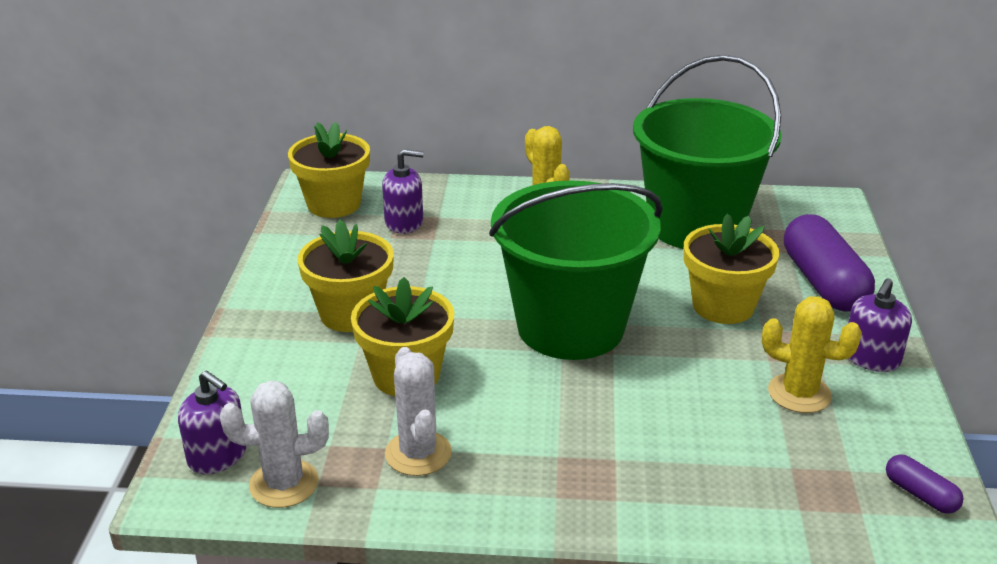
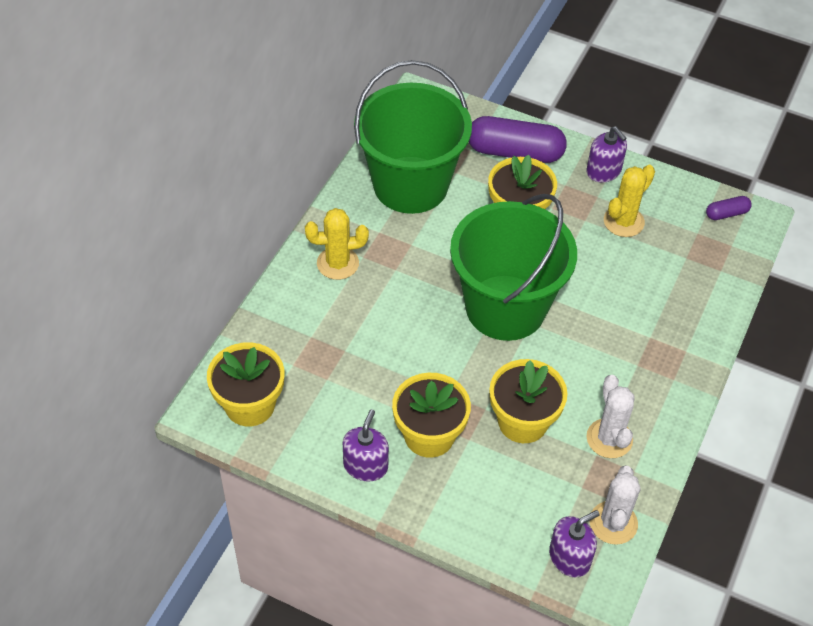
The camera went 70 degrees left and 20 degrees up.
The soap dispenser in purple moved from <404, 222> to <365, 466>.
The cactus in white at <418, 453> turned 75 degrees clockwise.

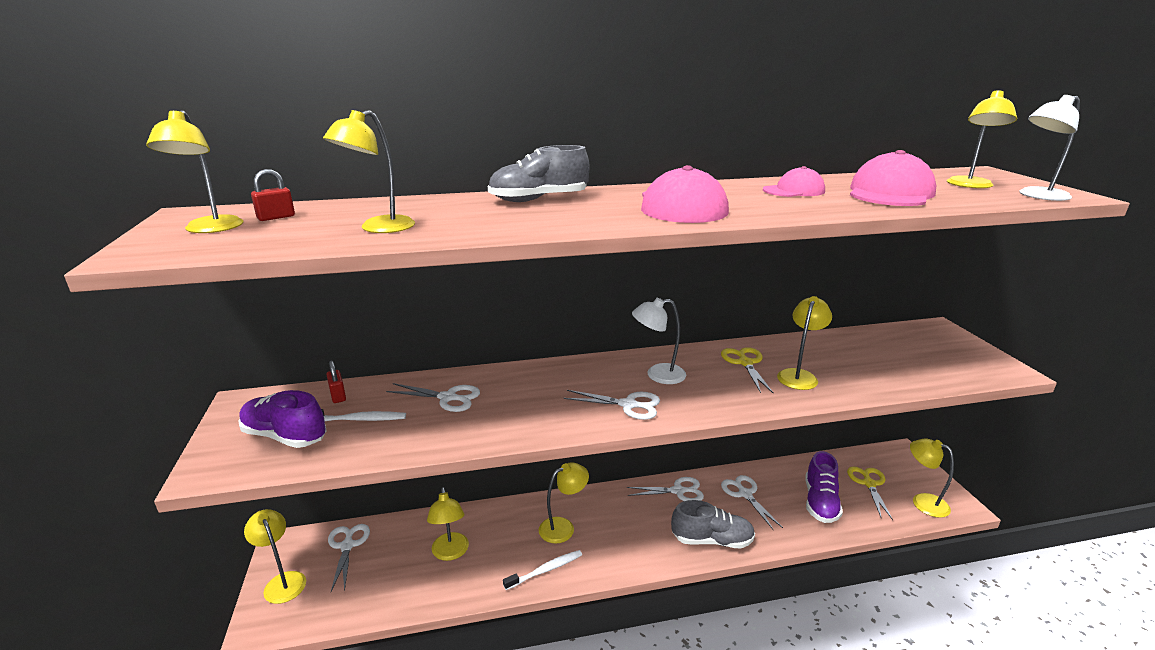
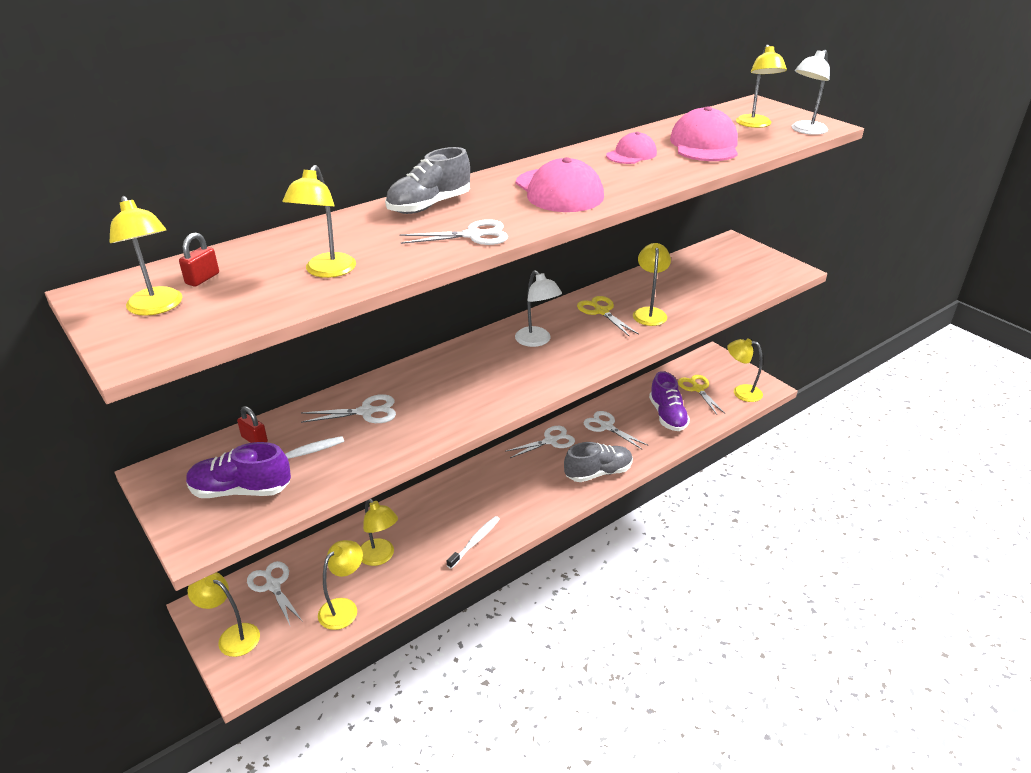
The camera went 25 degrees left and 10 degrees up.
The lamp in yellow moved from <563, 527> to <344, 608>.
The scissors in white moved from <628, 405> to <473, 235>.
The lamp in white at <657, 375> turned 90 degrees counterclockwise.

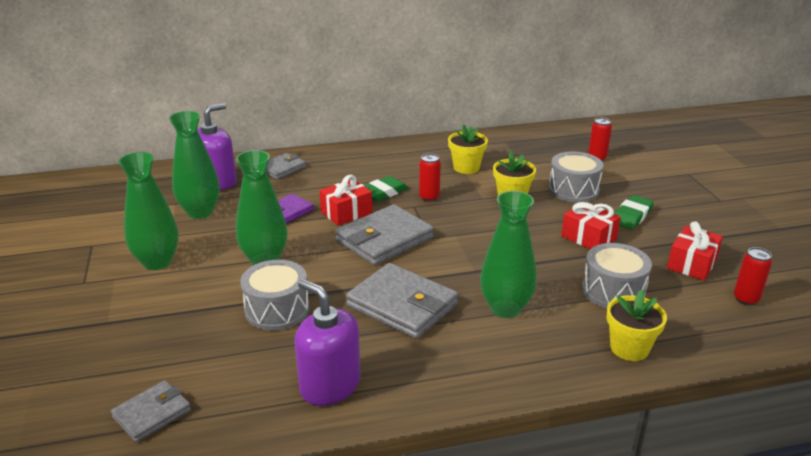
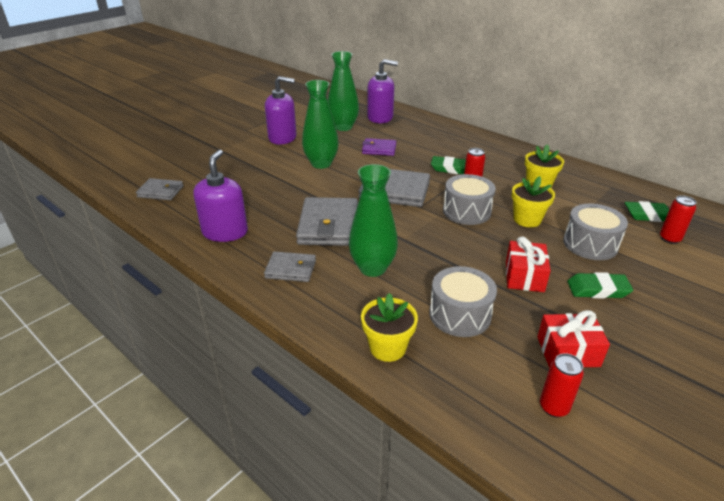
The camera went 55 degrees right and 5 degrees up.
The vase in green at <157, 262> was replaced by the soap dispenser in purple at <282, 138>.
The drum in grey moved from <277, 310> to <466, 211>.
The wallet in grey moved from <282, 169> to <291, 269>.
The gift in red at <346, 212> disappeared.
The eraser in green at <648, 215> appeared.

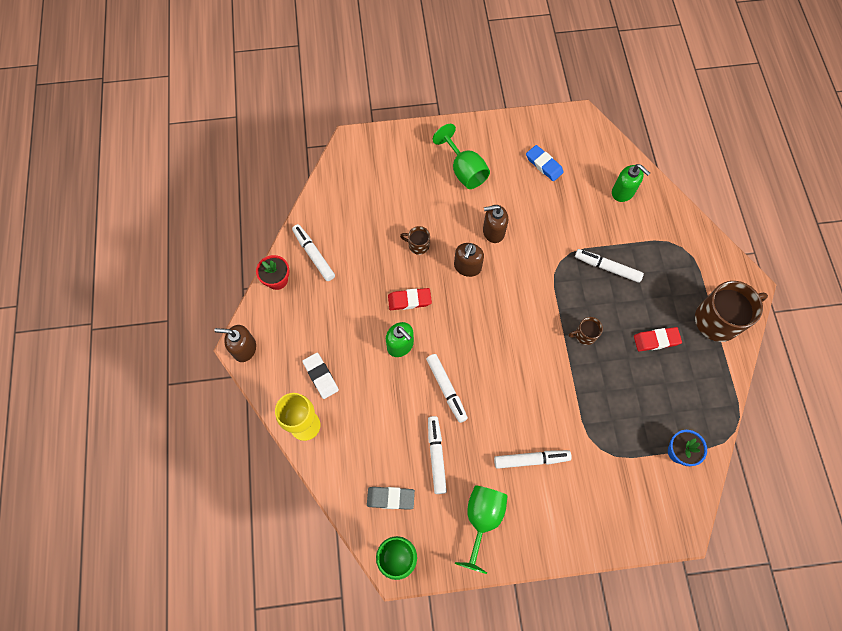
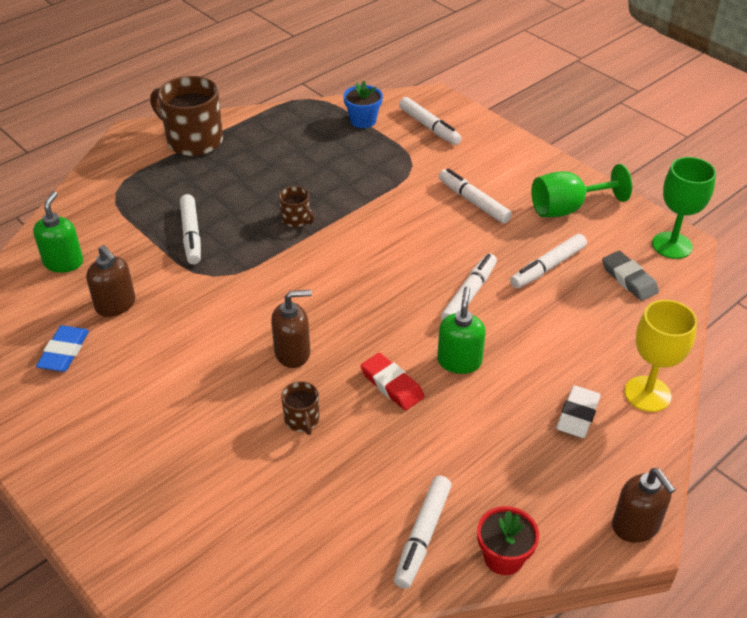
The camera went 125 degrees left and 25 degrees down.
The goblet in green at <464, 170> disappeared.
The soap dispenser in brown moved from <493, 231> to <116, 305>.
The eraser in red at <656, 340> disappeared.
The marker in white at <429, 127> appeared.

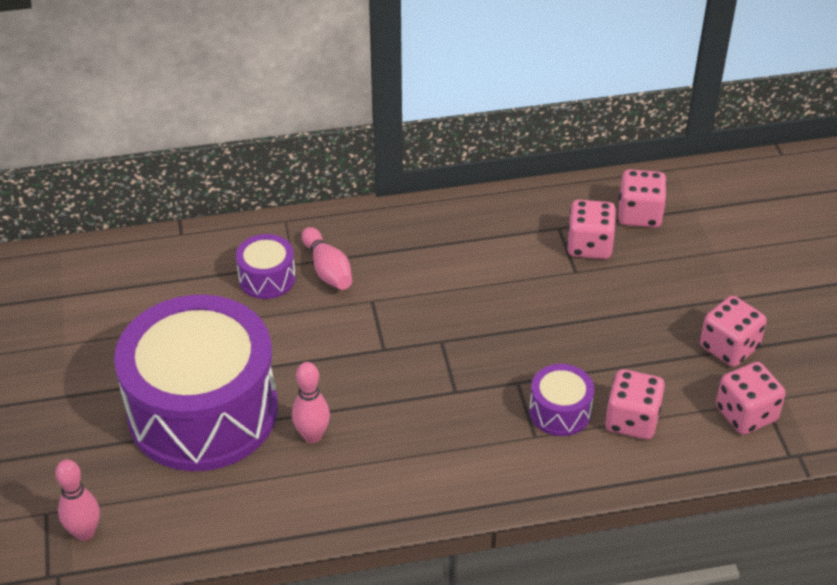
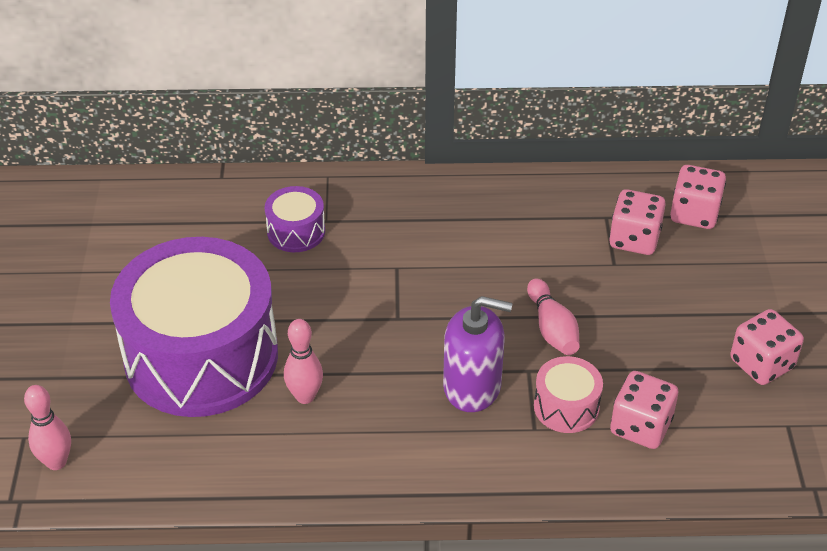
The camera went 10 degrees right and 0 degrees up.
The bowling pin in pink moved from <327, 269> to <552, 328>.
The drum in purple at <560, 411> became the drum in pink at <566, 407>.
The dice in pink at <746, 414> disappeared.
The soap dispenser in purple at <472, 386> appeared.

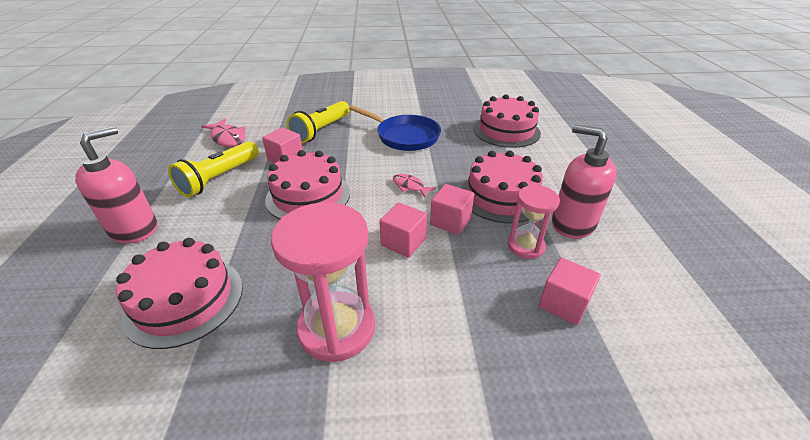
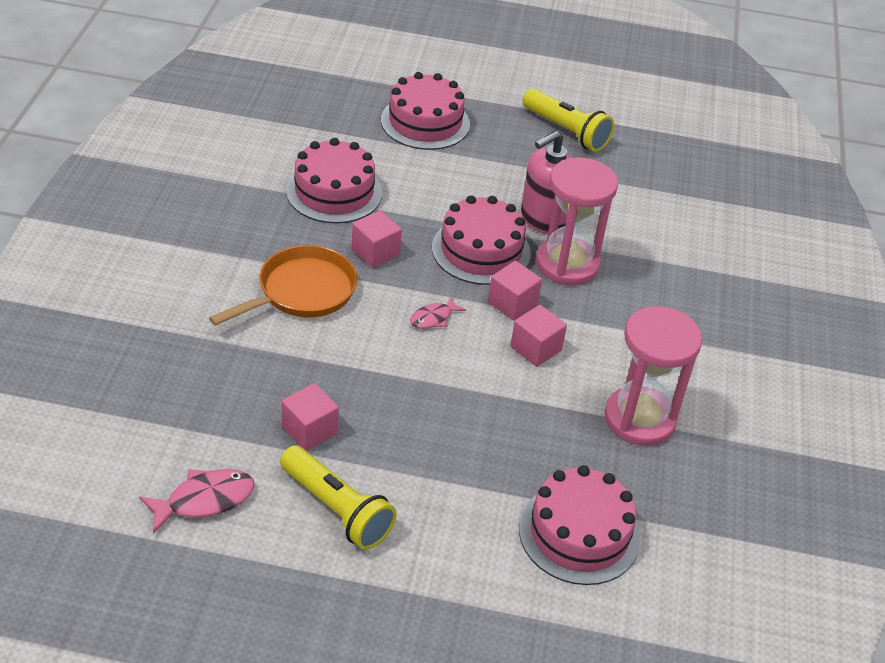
The camera went 80 degrees left and 5 degrees up.
The soap dispenser in pink at <134, 229> disappeared.
The cake in pink moved from <308, 196> to <425, 122>.
The flashlight in yellow moved from <321, 130> to <566, 131>.
The pan in blue at <404, 136> became the pan in orange at <302, 292>.
The hourglass in pink at <525, 246> changed to 1.71 times the size.
The cube in pink moved from <563, 303> to <375, 252>.

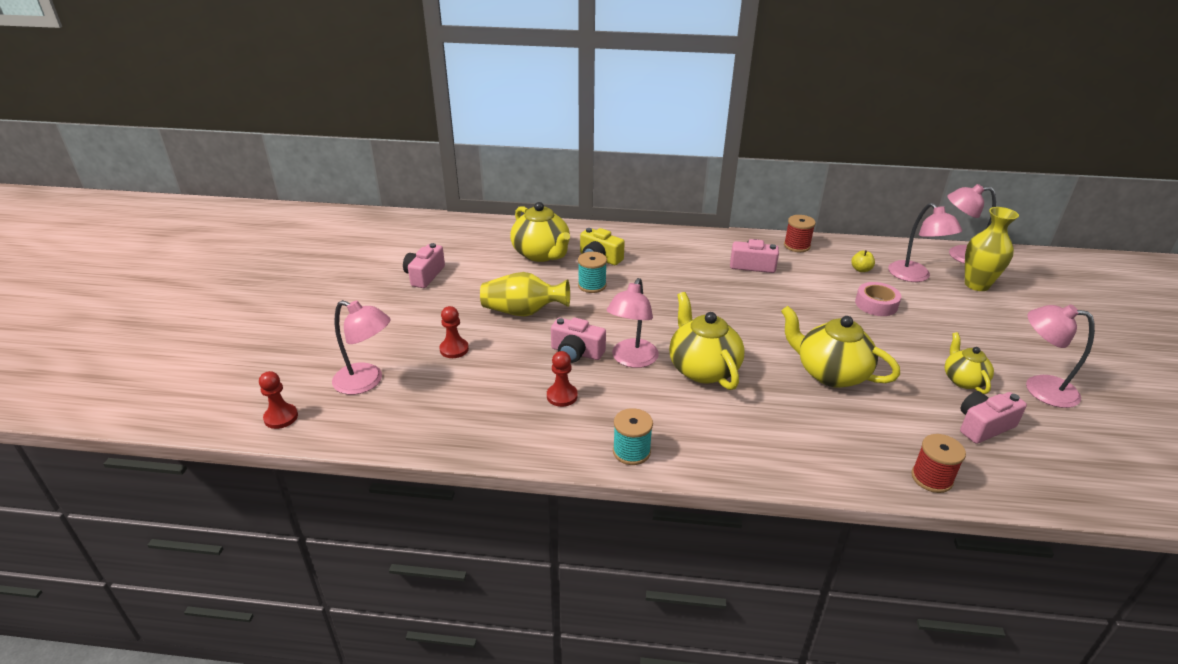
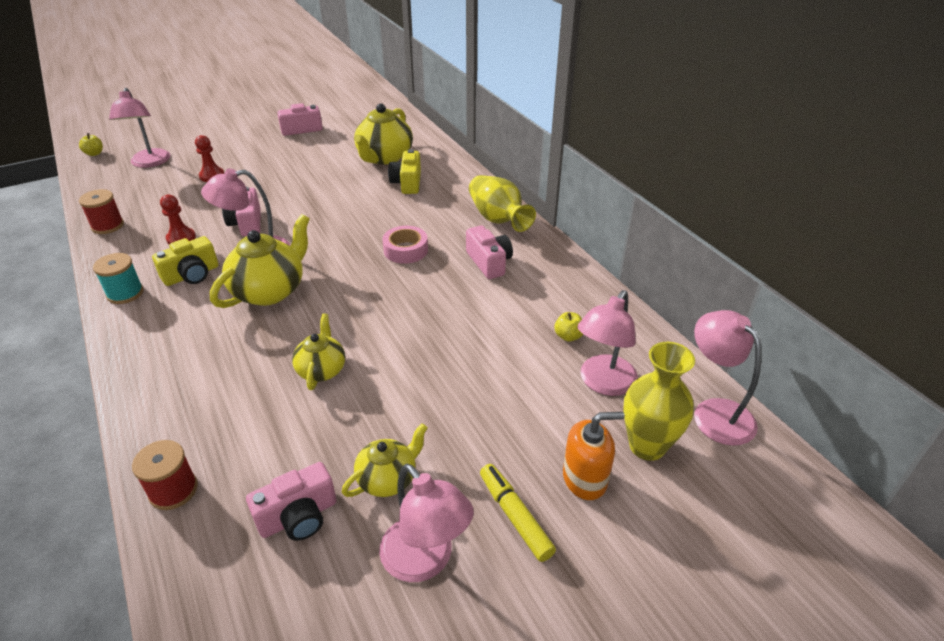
The camera went 55 degrees right and 5 degrees up.
The pawn in red at <281, 417> was replaced by the apple in yellow at <94, 153>.
The vase in yellow moved from <523, 312> to <498, 219>.
The spool in turquoise at <592, 285> disappeared.
The teapot in yellow at <830, 373> changed to 0.59 times the size.
The spool in red moved from <797, 246> to <107, 226>.
The tape in pink moved from <876, 304> to <405, 250>.
The camera in pink at <983, 426> turned 120 degrees clockwise.
The lamp in pink at <1040, 388> turned 150 degrees clockwise.
The camera in yellow at <192, 275> appeared.
The marker in yellow at <515, 516> appeared.
The soap dispenser in orange at <585, 478> appeared.

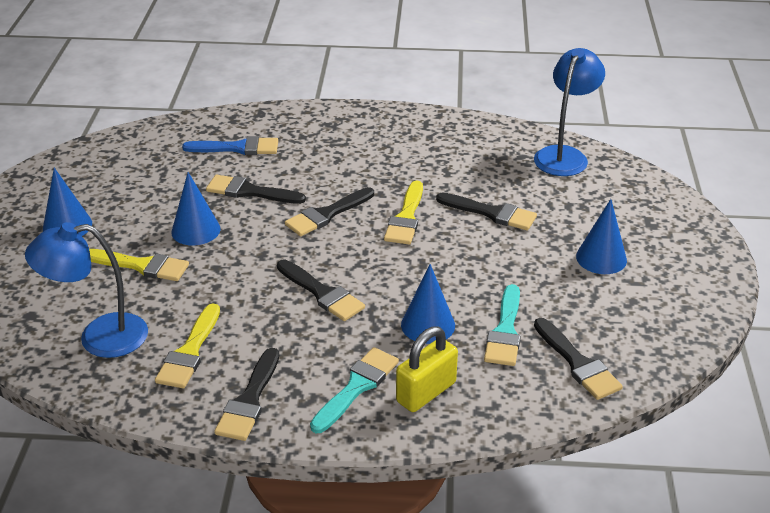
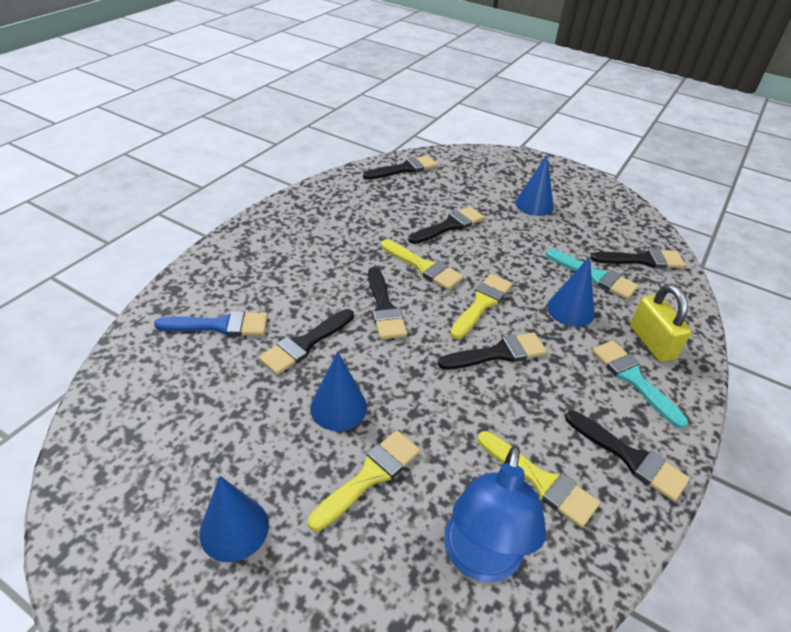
The camera went 65 degrees left and 5 degrees up.
The brush in blue at <237, 148> turned 60 degrees clockwise.
The lamp in blue at <564, 155> was replaced by the brush in black at <404, 169>.
The brush in yellow at <482, 303> appeared.

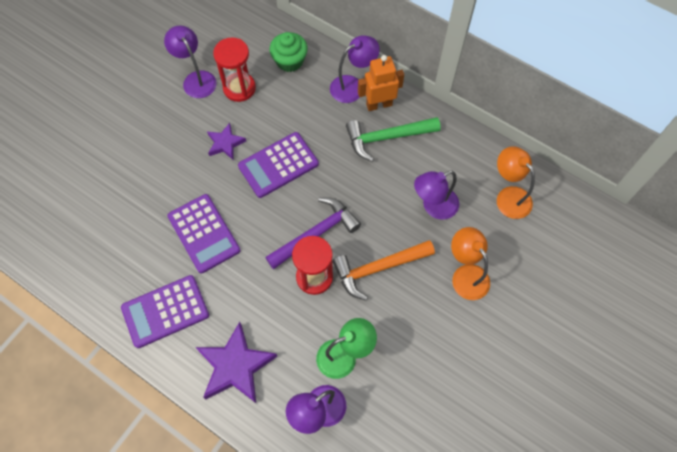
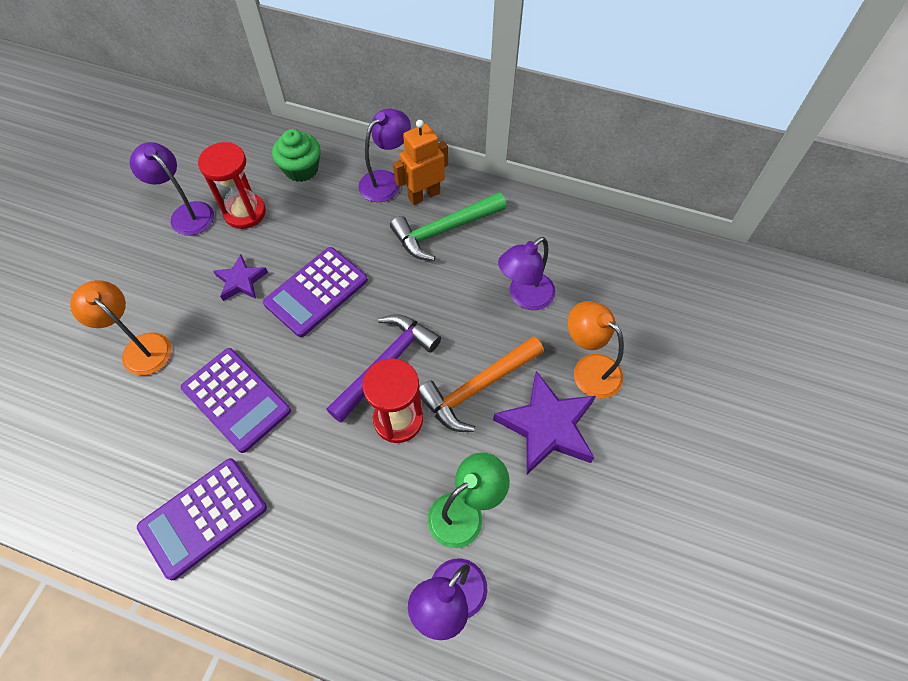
The camera went 15 degrees left and 5 degrees down.
The star in purple moved from <235, 366> to <547, 426>.
The lamp in orange moved from <508, 196> to <140, 347>.

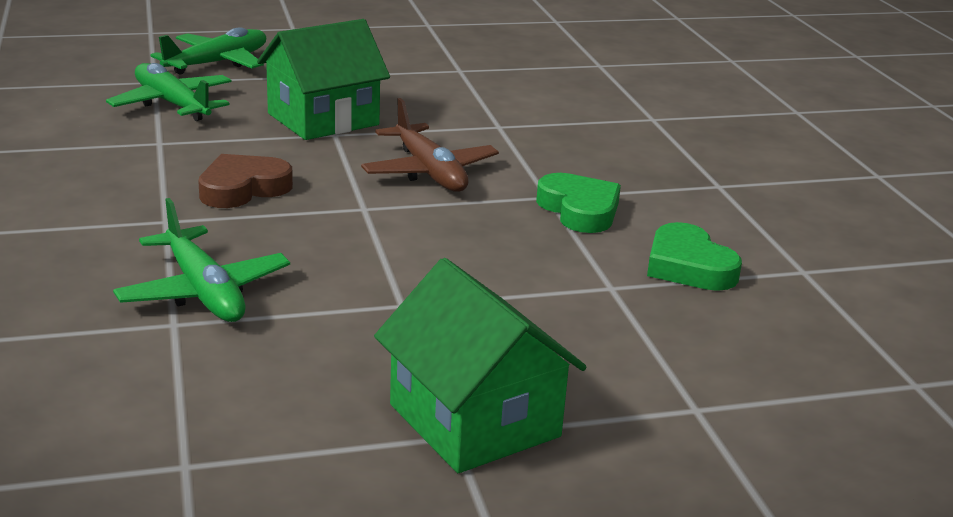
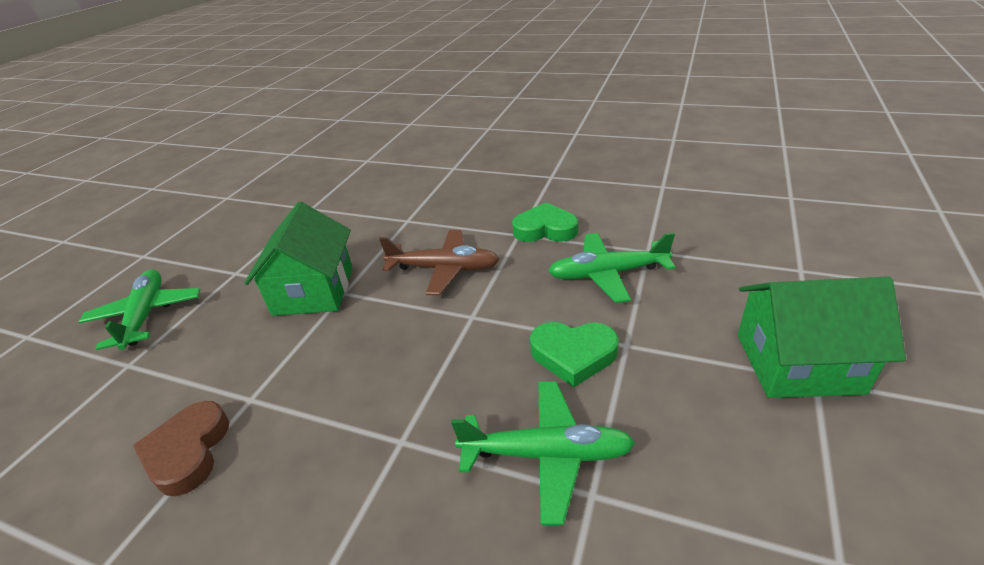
The camera went 50 degrees left and 10 degrees up.
The plane in green moved from <172, 104> to <607, 274>.
The heart in brown moved from <243, 188> to <188, 452>.
The heart in green moved from <688, 266> to <573, 355>.

